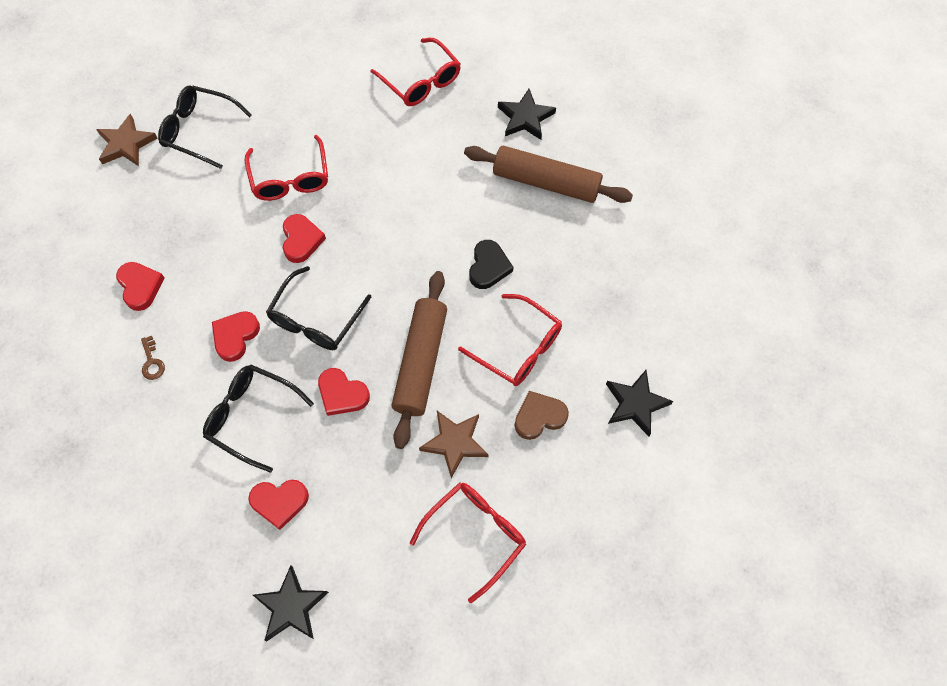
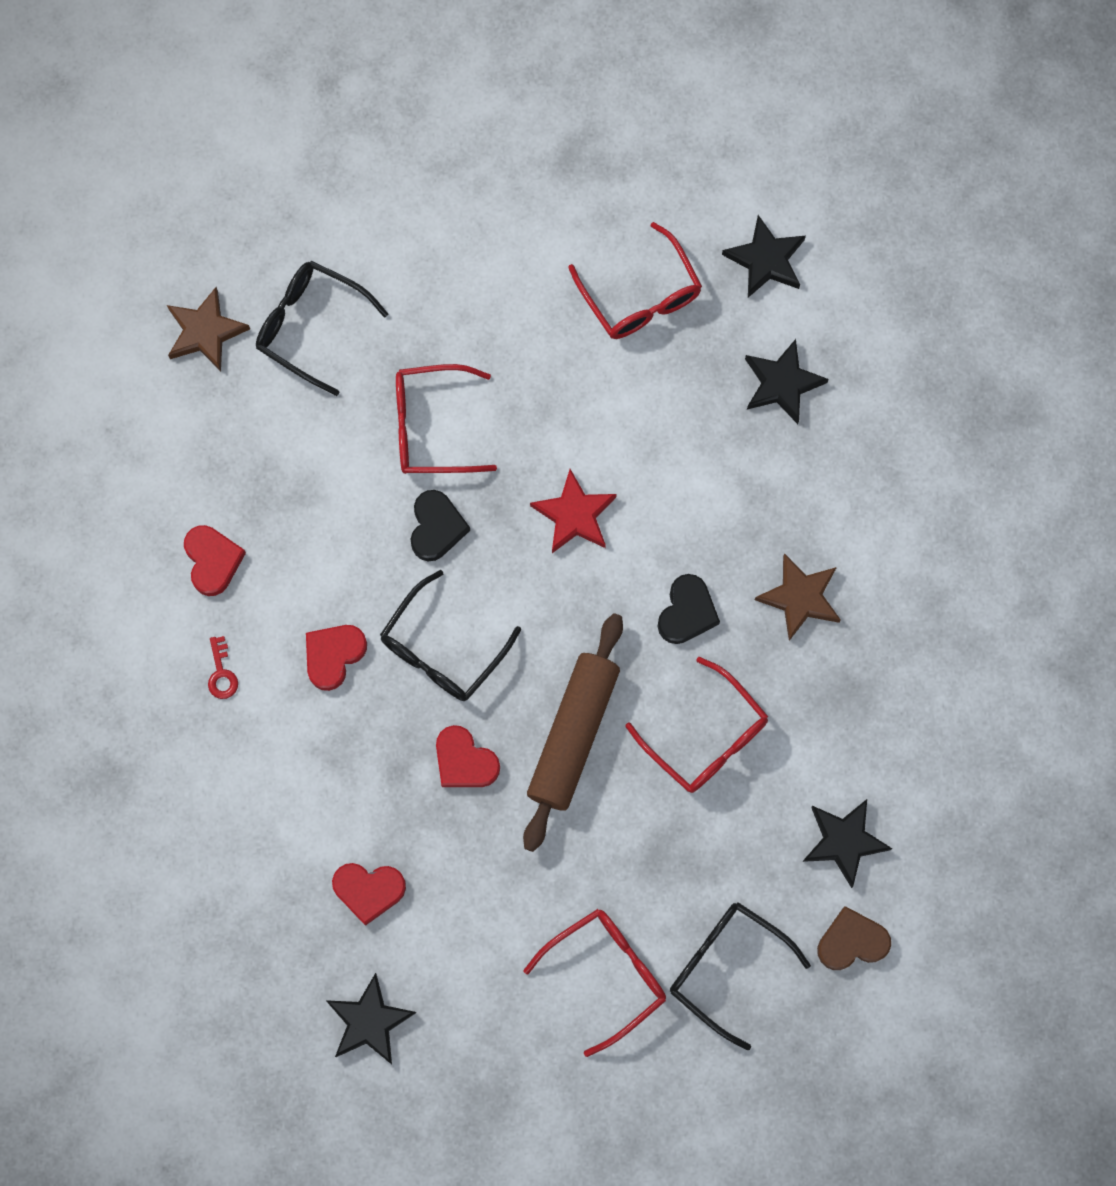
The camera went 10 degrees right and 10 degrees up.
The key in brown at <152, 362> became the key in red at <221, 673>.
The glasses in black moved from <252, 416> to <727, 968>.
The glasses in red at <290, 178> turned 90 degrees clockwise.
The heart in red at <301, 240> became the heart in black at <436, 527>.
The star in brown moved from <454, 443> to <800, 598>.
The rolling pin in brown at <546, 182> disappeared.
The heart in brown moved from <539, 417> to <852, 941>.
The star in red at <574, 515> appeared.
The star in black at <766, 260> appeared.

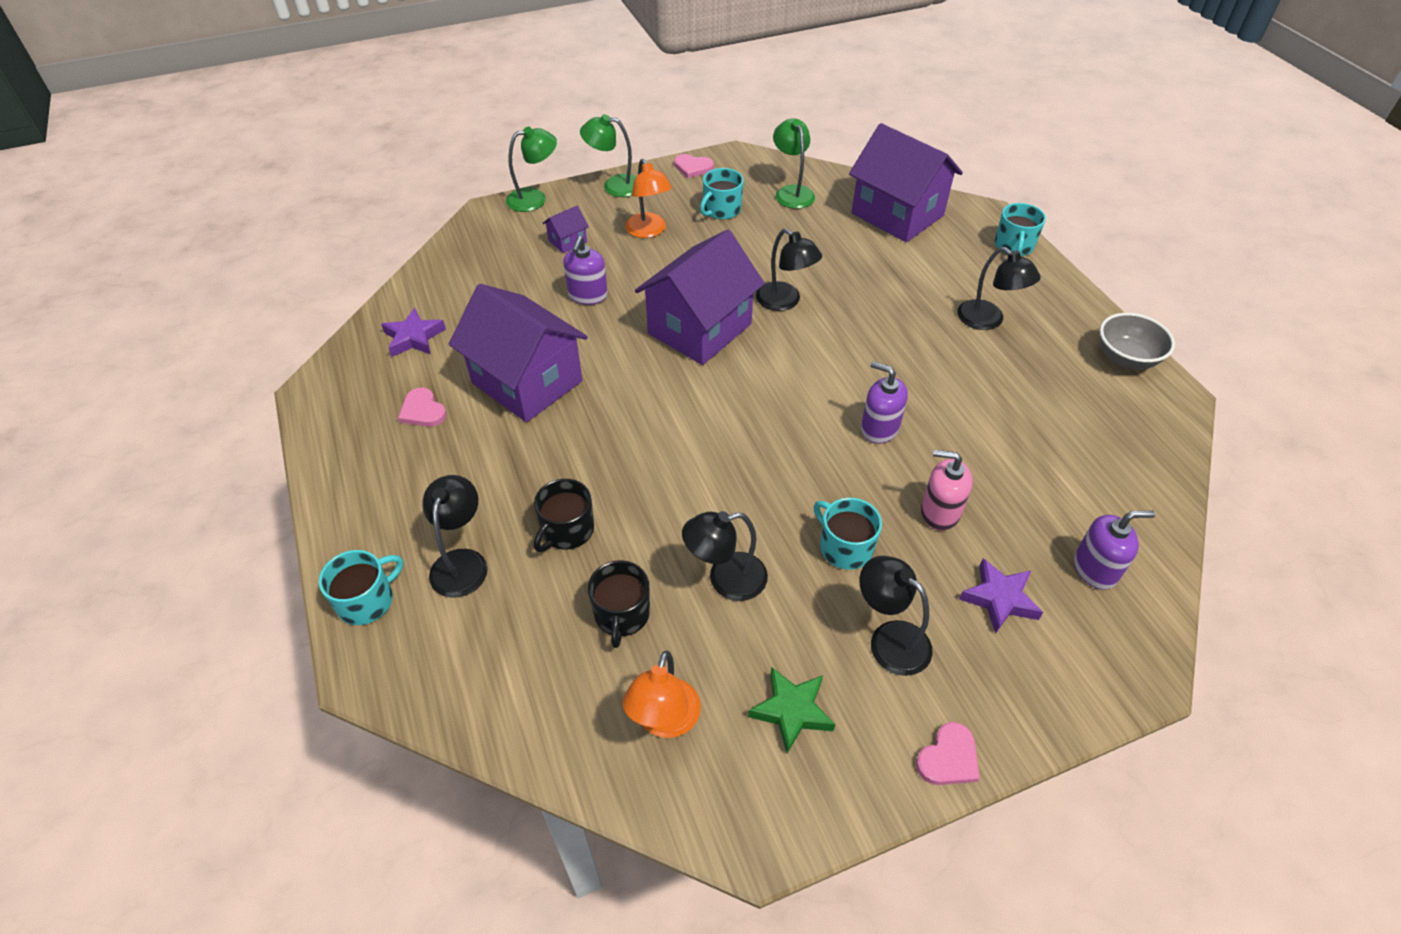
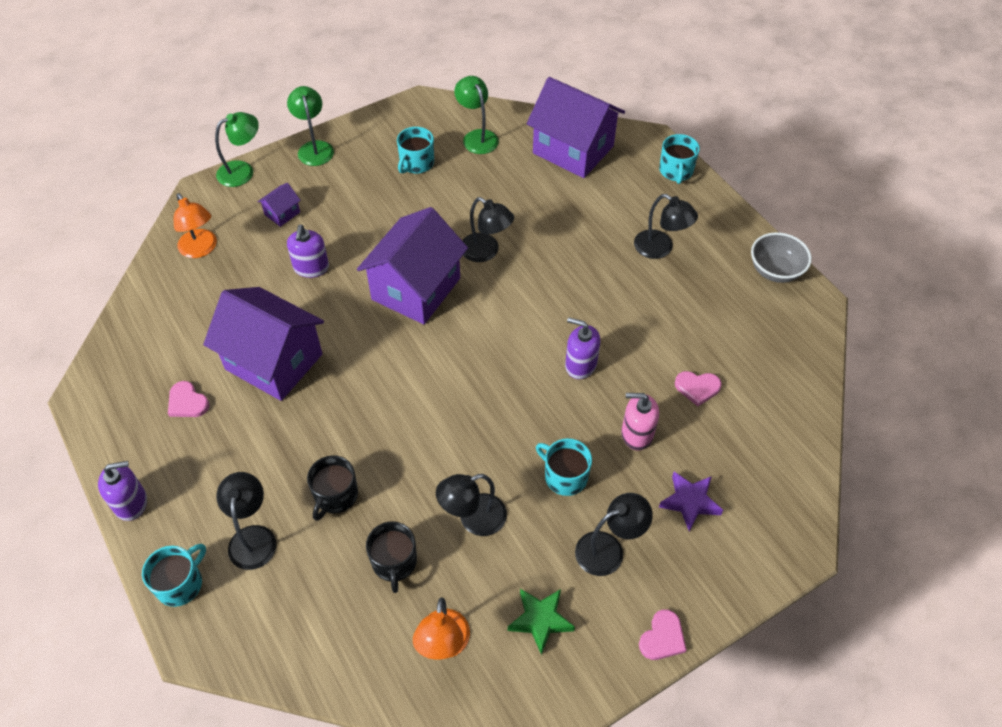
The camera went 10 degrees left and 5 degrees up.
The star in purple at <414, 337> disappeared.
The lamp in green at <614, 185> turned 75 degrees clockwise.
The lamp in orange moved from <649, 231> to <201, 249>.
The heart in pink moved from <693, 167> to <697, 388>.
The lamp in black at <889, 639> turned 120 degrees clockwise.
The soap dispenser in purple moved from <1095, 569> to <131, 503>.

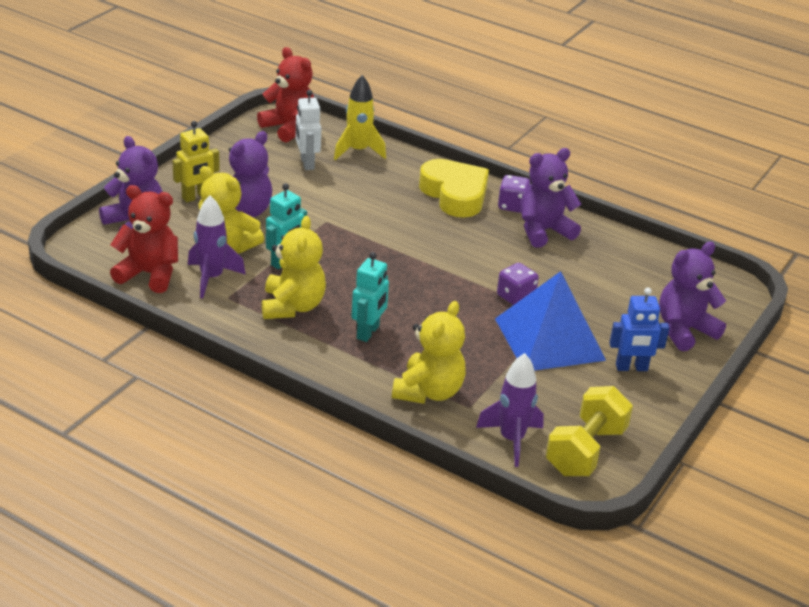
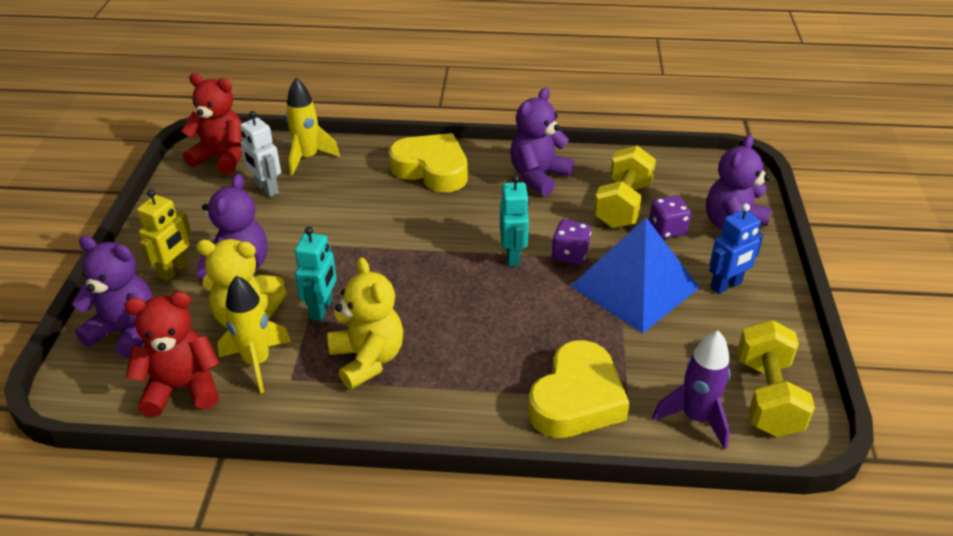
The camera went 25 degrees left and 5 degrees up.
The rocket in purple at <211, 278> became the rocket in yellow at <257, 362>.
The robot in turquoise moved from <368, 332> to <513, 256>.
The teddy bear in yellow at <428, 392> was replaced by the heart in yellow at <577, 399>.
The dice in purple moved from <512, 206> to <667, 229>.
The dumbbell in yellow at <622, 205> appeared.

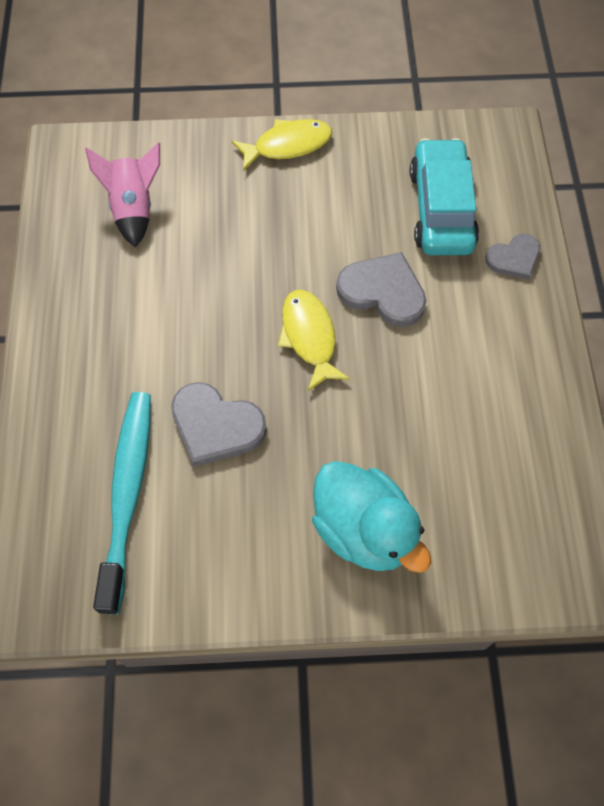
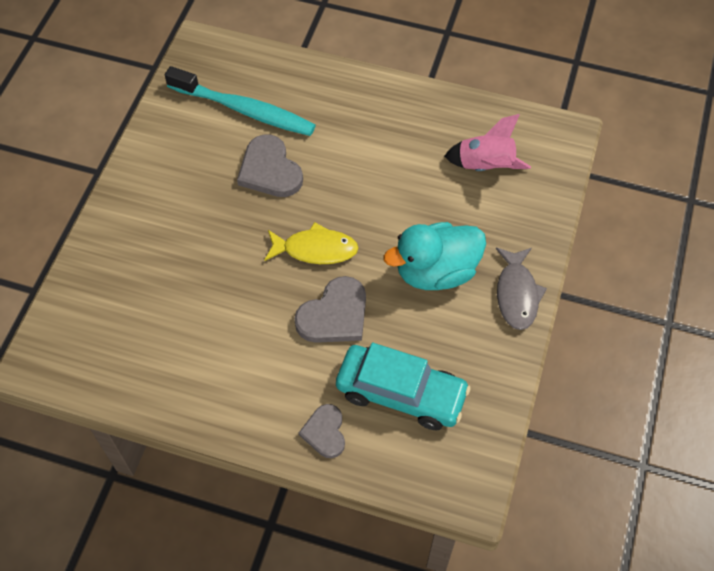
The camera went 110 degrees right and 5 degrees down.
The heart in grey at <216, 426> turned 75 degrees counterclockwise.
The fish in yellow at <288, 145> became the fish in grey at <517, 294>.
The duck in turquoise moved from <364, 530> to <436, 272>.

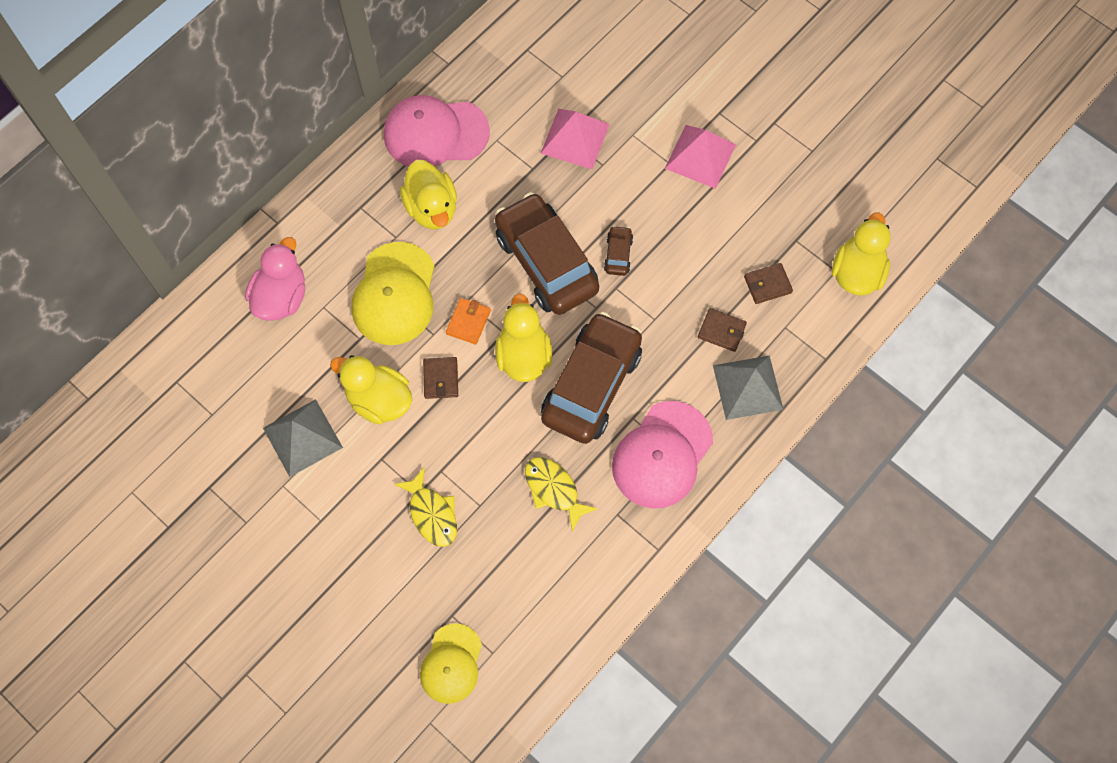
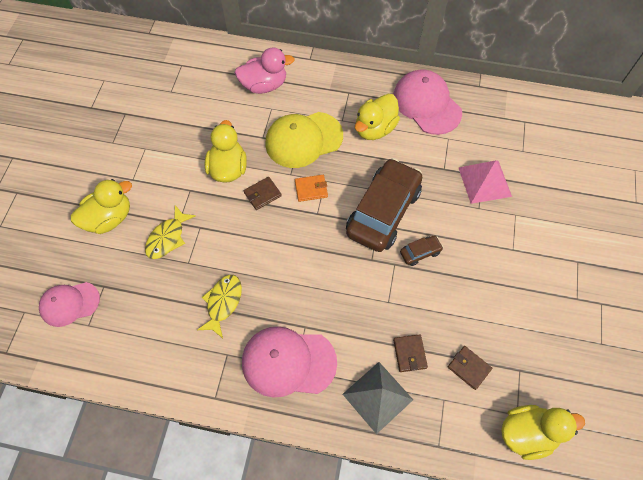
The camera went 60 degrees right and 5 degrees down.
The pyramid in grey at <302, 437> disappeared.
The cap in yellow at <451, 664> became the cap in pink at <69, 304>.
The duck in yellow moved from <523, 355> to <109, 218>.
The car in brown at <591, 385> disappeared.
The pyramid in pink at <700, 156> disappeared.

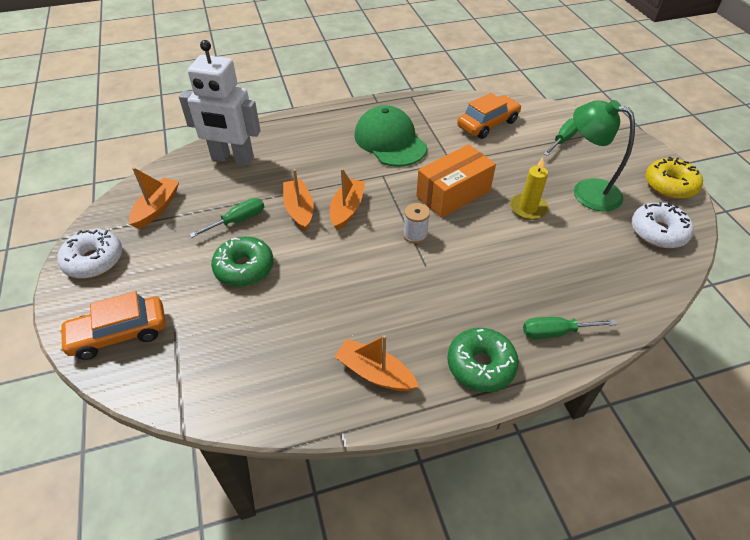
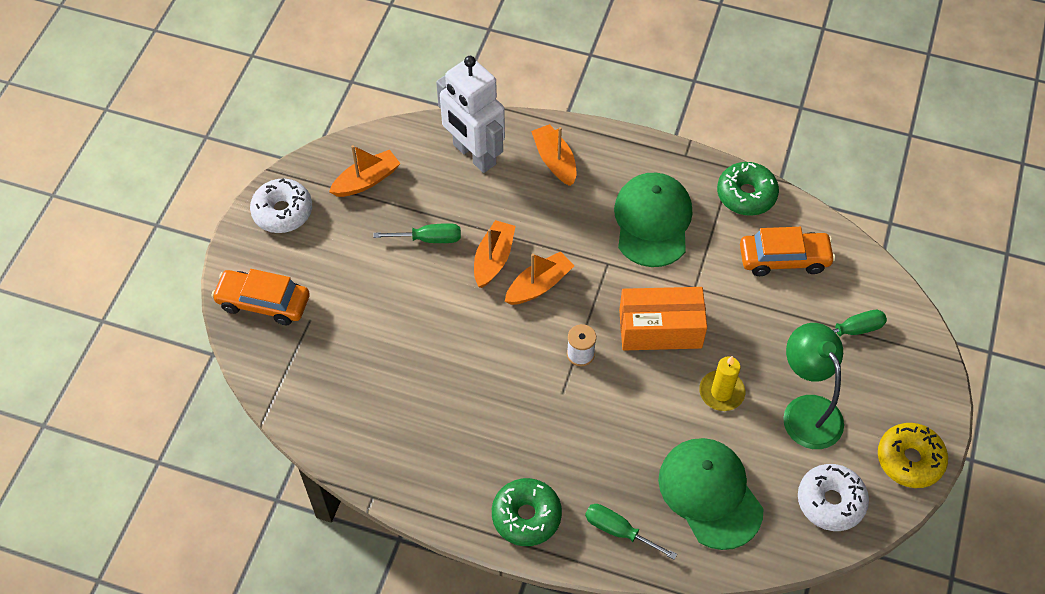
The camera went 35 degrees right and 10 degrees up.
The donut in green moved from <244, 268> to <746, 195>.
The boat in orange moved from <375, 373> to <555, 161>.
The cap in green at <710, 493> appeared.

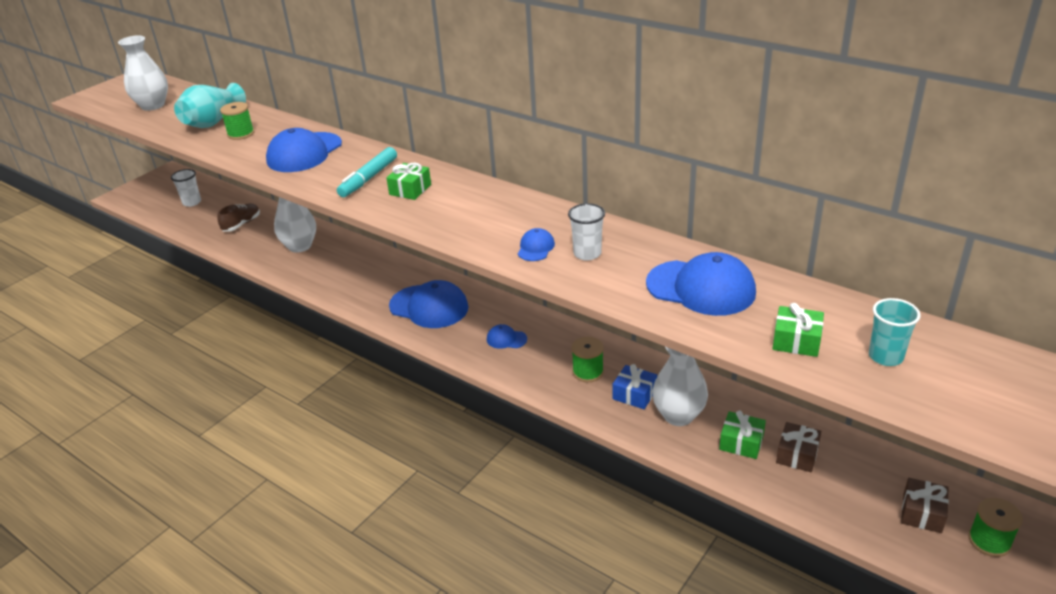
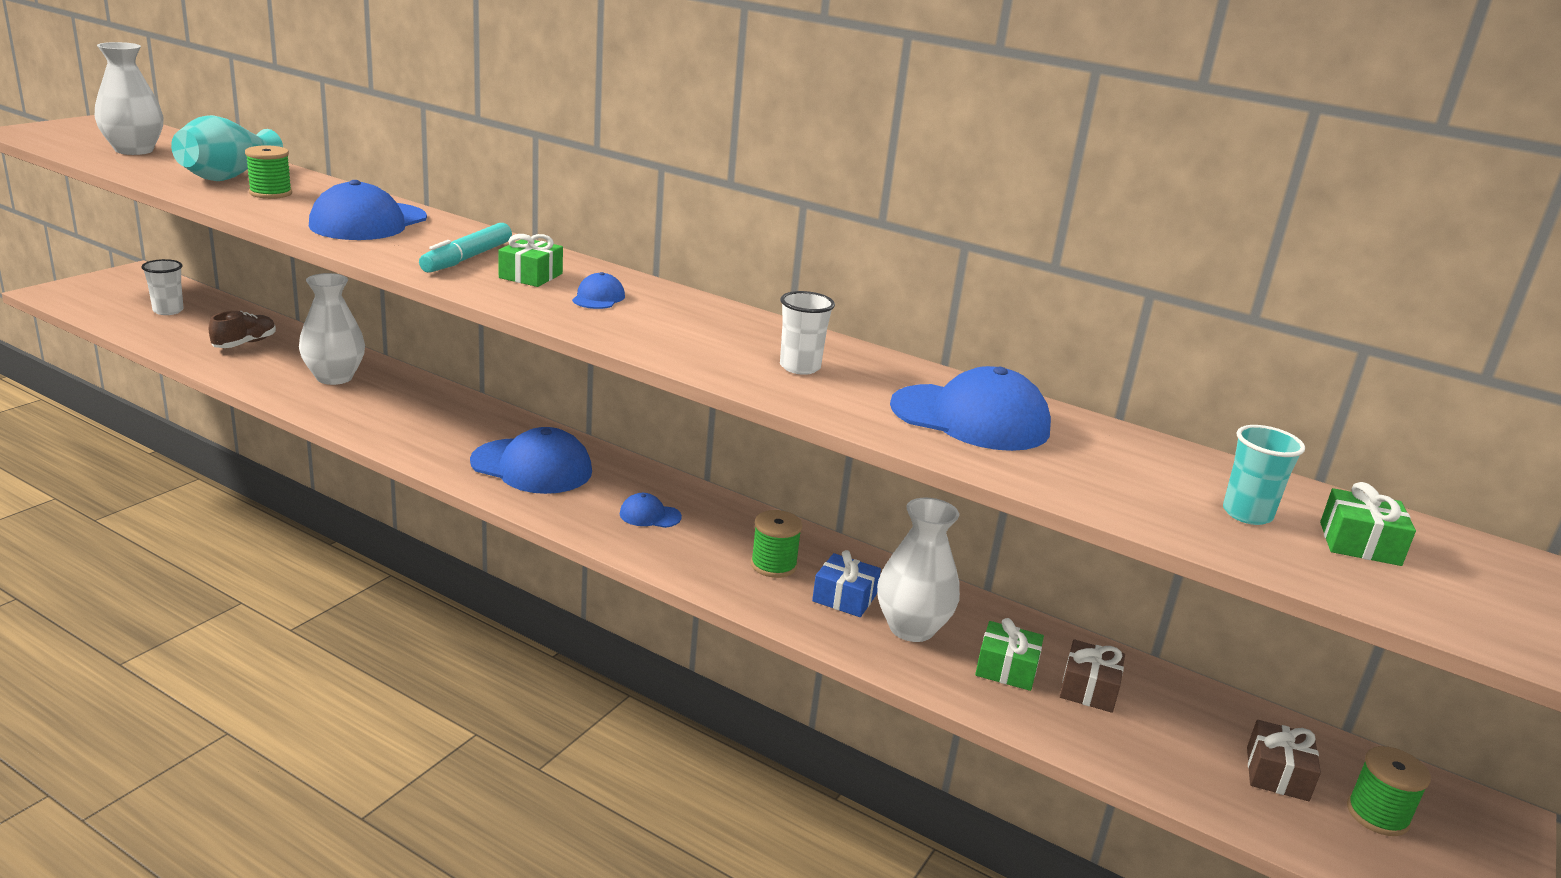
The camera went 10 degrees left and 10 degrees down.
The cap in blue moved from <535, 248> to <598, 298>.
The gift in green moved from <796, 341> to <1359, 544>.

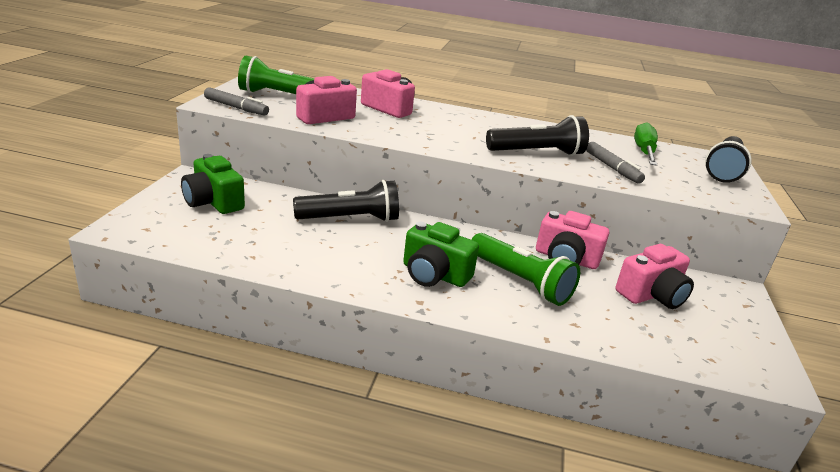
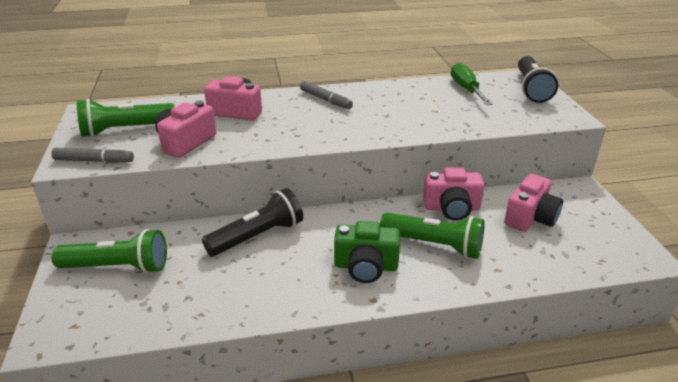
The camera went 20 degrees left and 5 degrees up.
The camera in green at <213, 202> was replaced by the flashlight in green at <118, 267>.
The flashlight in black at <537, 153> disappeared.
The marker in grey moved from <612, 168> to <325, 100>.

